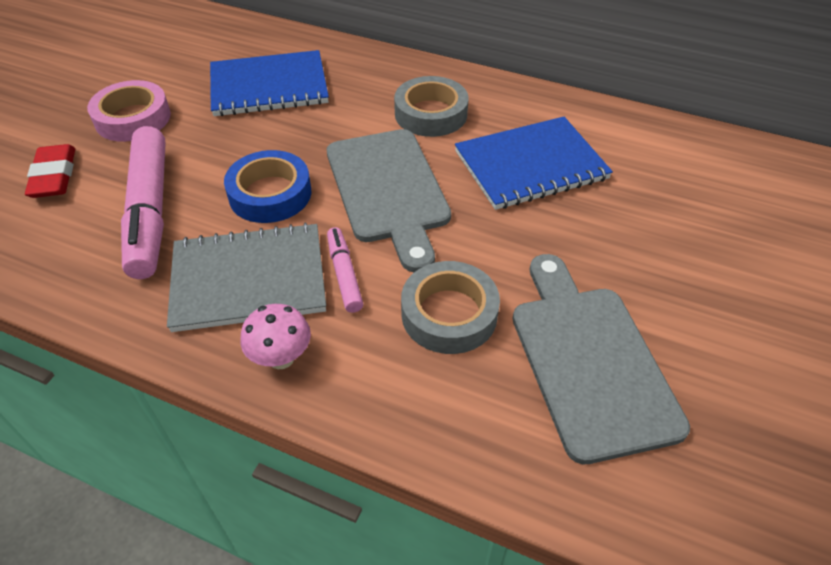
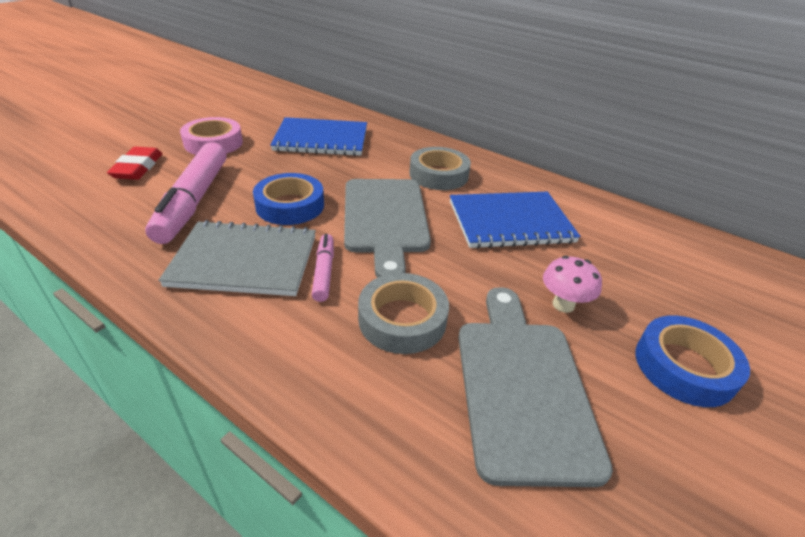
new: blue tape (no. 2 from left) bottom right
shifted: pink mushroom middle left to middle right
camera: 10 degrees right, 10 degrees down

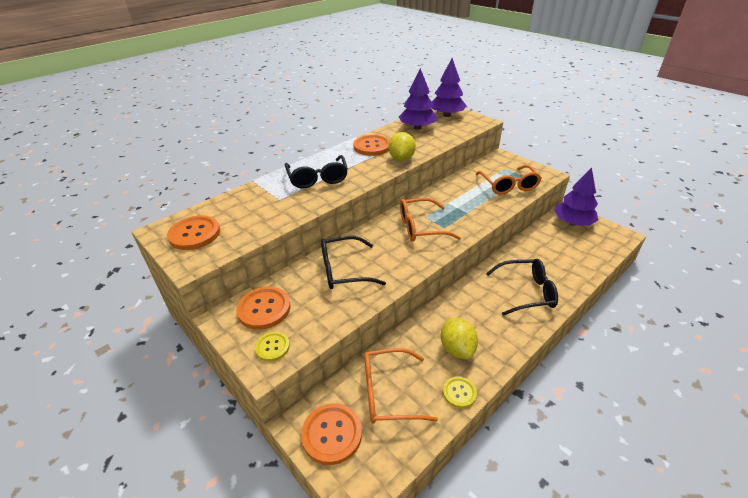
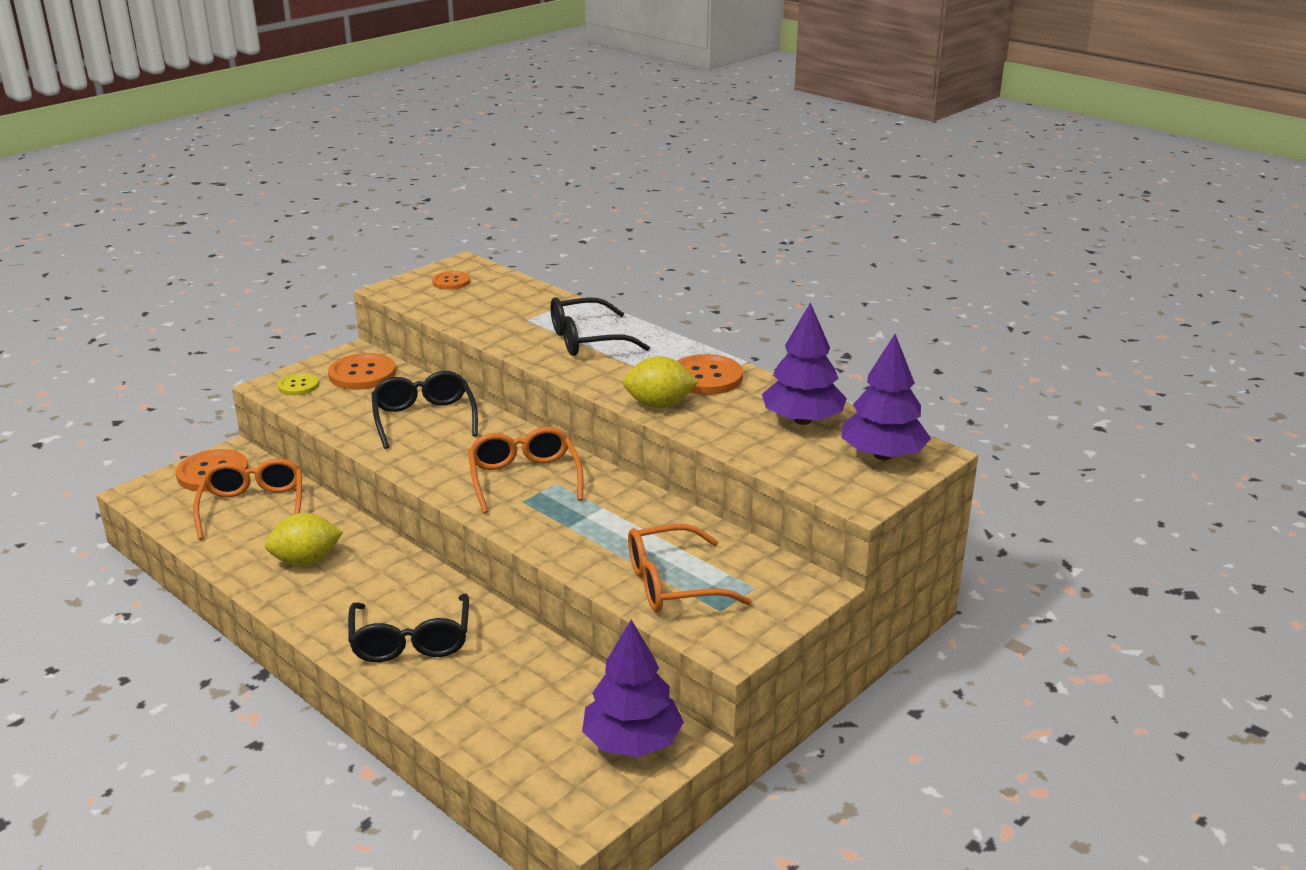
gone: yellow button (no. 2 from left) bottom centre
scaled: orange button (no. 1 from left in the first image) middle left = top centre x0.59
camera: 85 degrees right, 10 degrees down

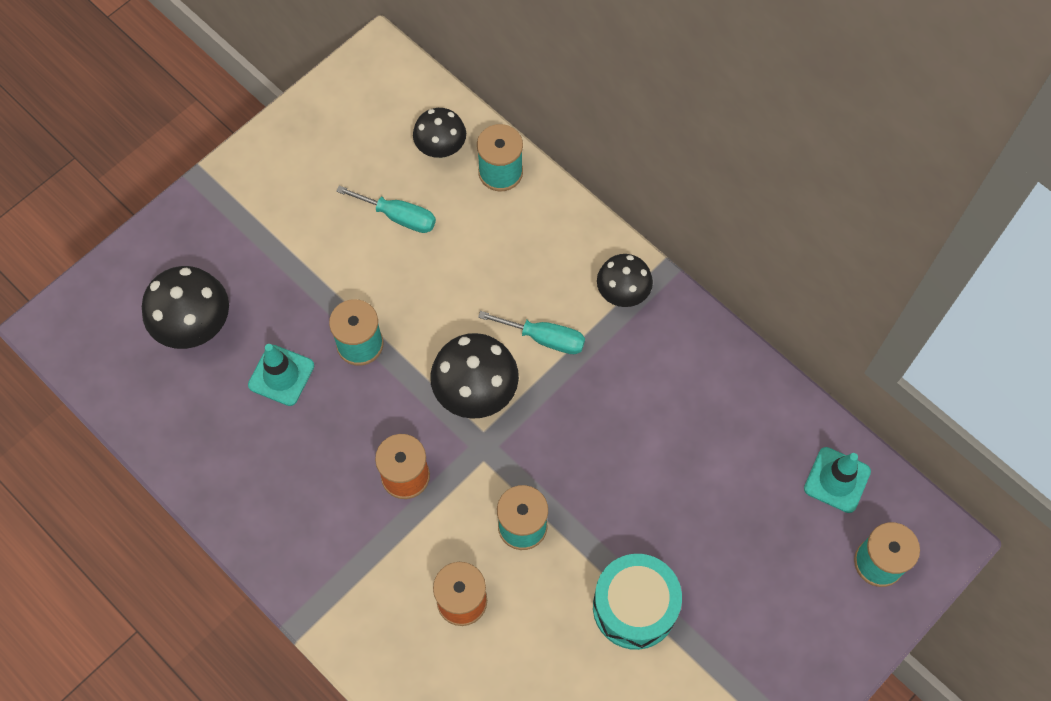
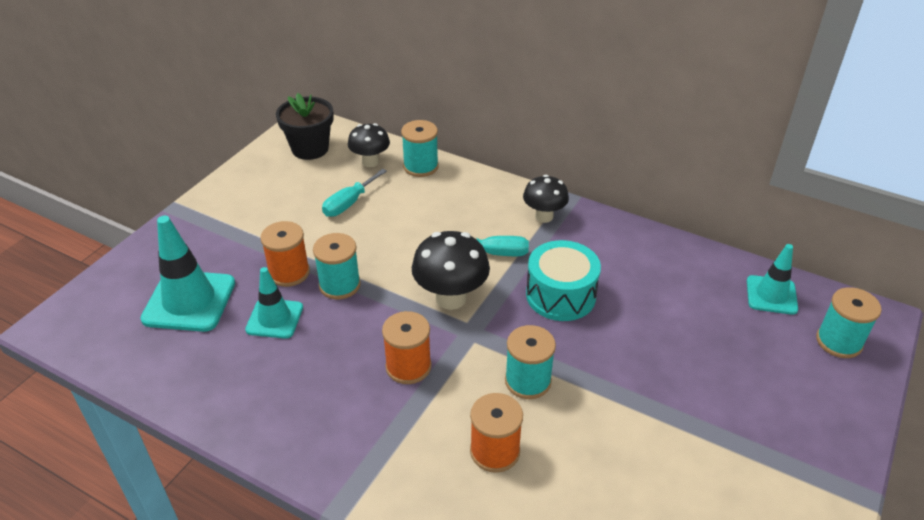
new: orange spool (no. 1 from left) middle left; black flower pot top left
shifted: turquoise drum bottom centre to centre
swapped: black mushroom (no. 1 from left) middle left to turquoise traffic cone (no. 1 from left) middle left
rotated: turquoise screwdriver (no. 1 from left) top centre = centre 120 degrees clockwise
camera: 15 degrees left, 25 degrees down

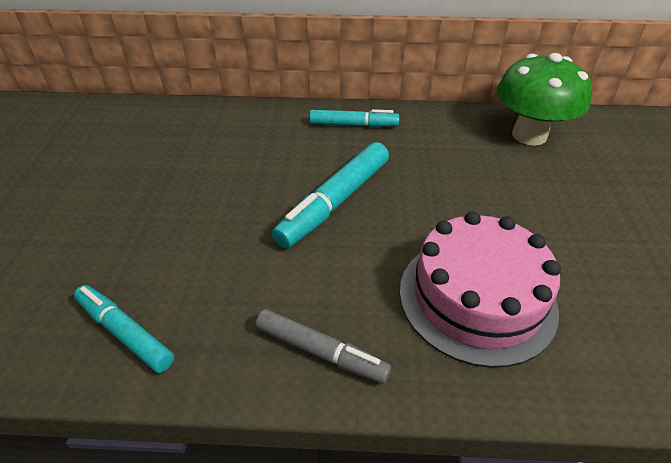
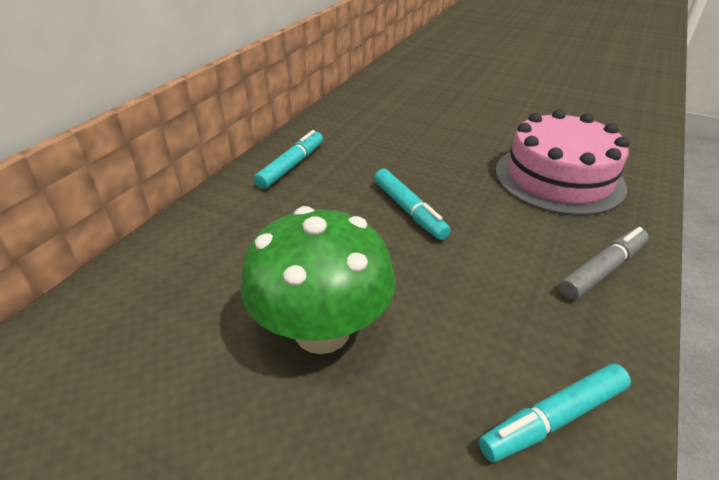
shifted: green mushroom top right to centre
scaled: turquoise marker (no. 2 from left) centre = centre x0.65
camera: 65 degrees left, 5 degrees down

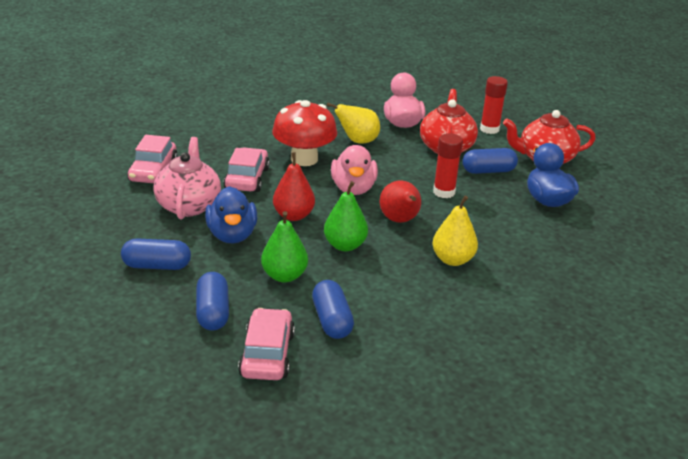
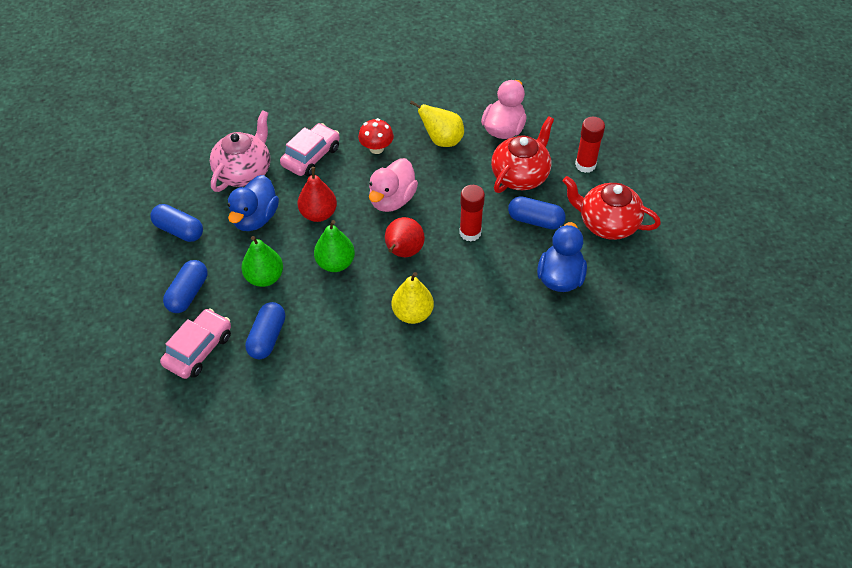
gone: pink car (no. 1 from left) middle left
scaled: red mushroom top centre = top centre x0.56
camera: 30 degrees right, 20 degrees up

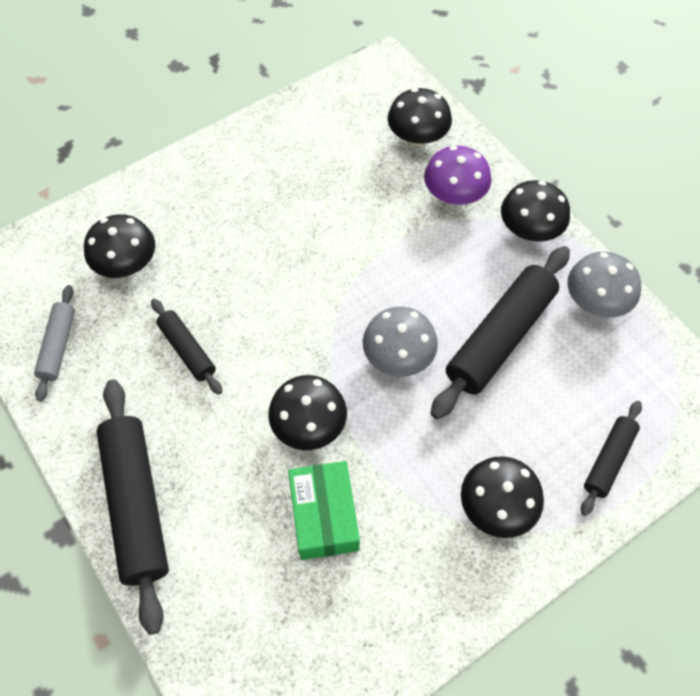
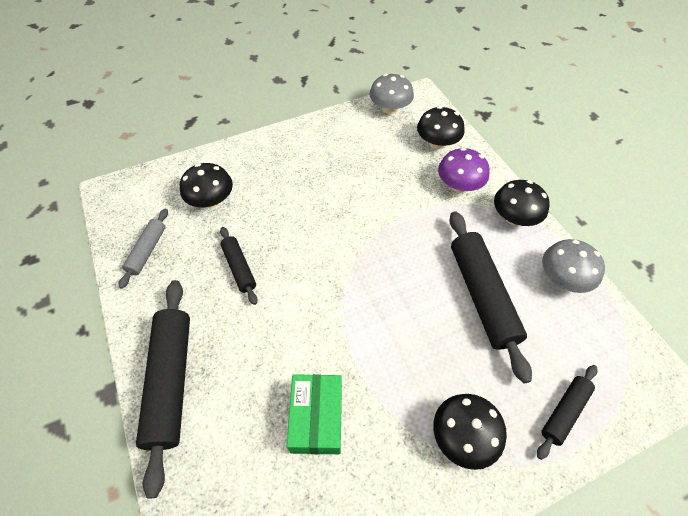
gone: black mushroom (no. 2 from left) centre
shifted: grey mushroom (no. 1 from left) centre to top centre
rotated: black rolling pin (no. 3 from left) middle right = middle right 60 degrees counterclockwise
camera: 10 degrees right, 5 degrees down

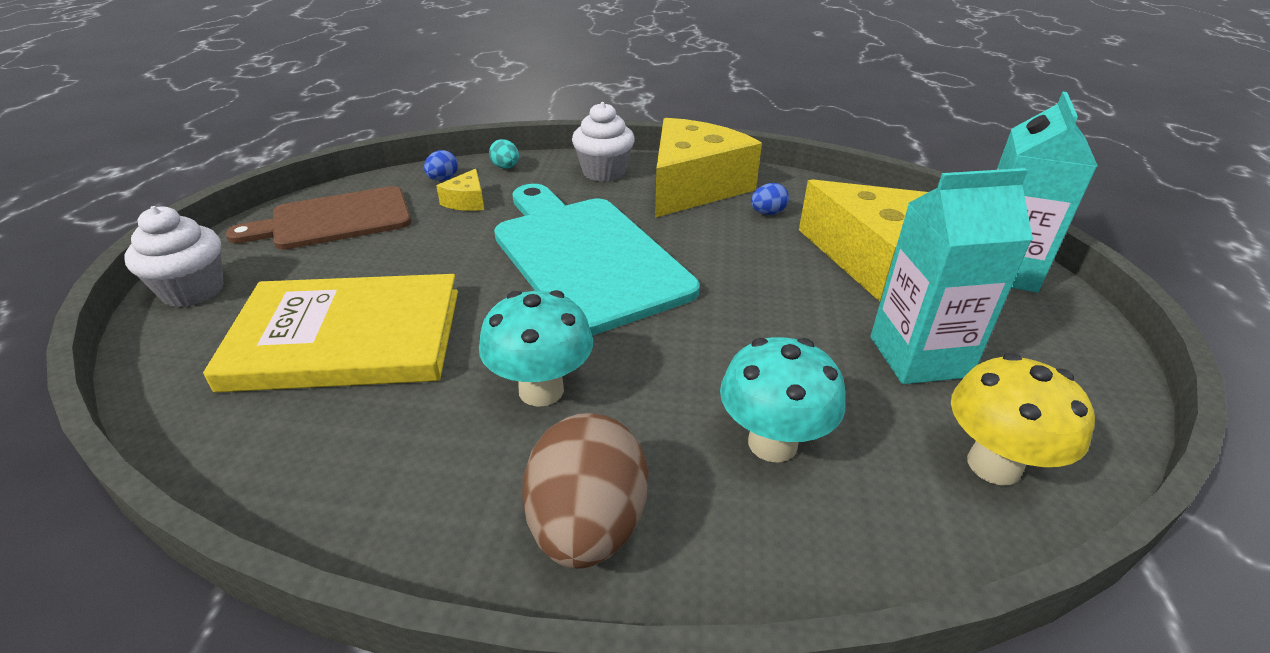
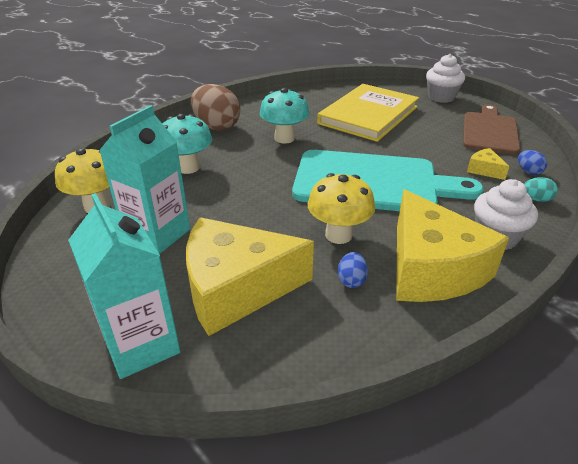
new: yellow mushroom (no. 2 from left) centre
camera: 130 degrees right, 0 degrees up

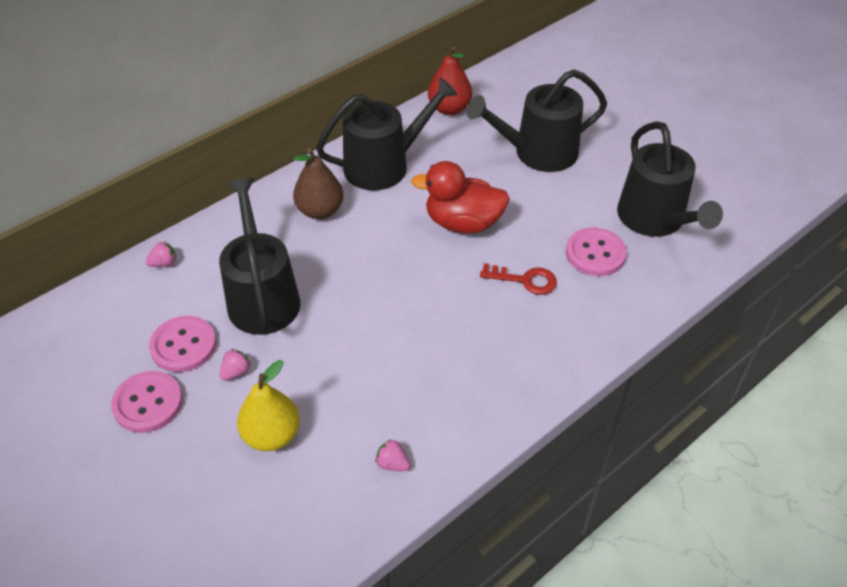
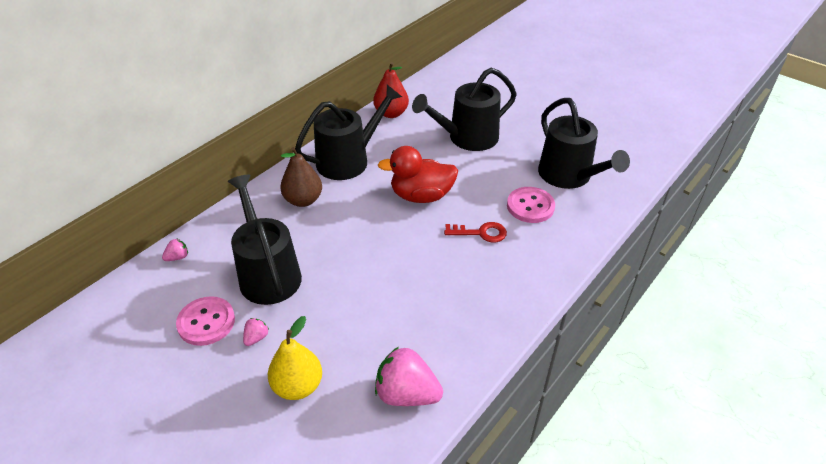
gone: pink button (no. 1 from left) bottom left
scaled: pink strawberry (no. 3 from left) bottom centre = bottom centre x2.20
camera: 10 degrees left, 5 degrees down

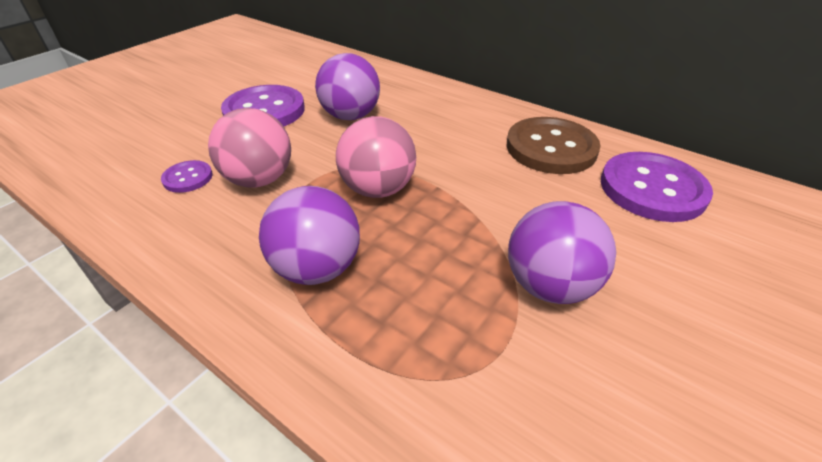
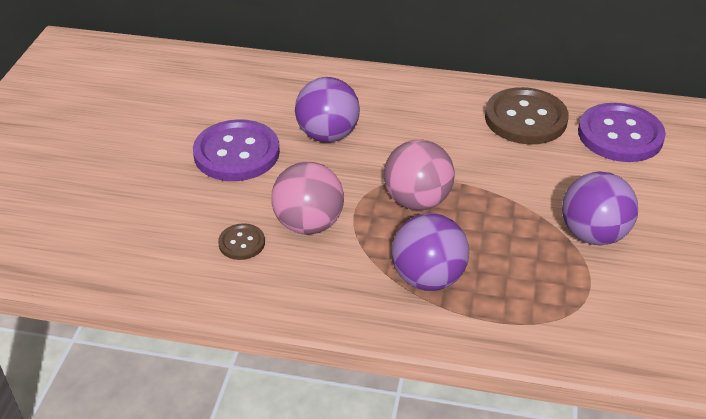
repainted: purple button (no. 1 from left) middle left to brown button (no. 1 from left) centre
camera: 25 degrees left, 0 degrees up

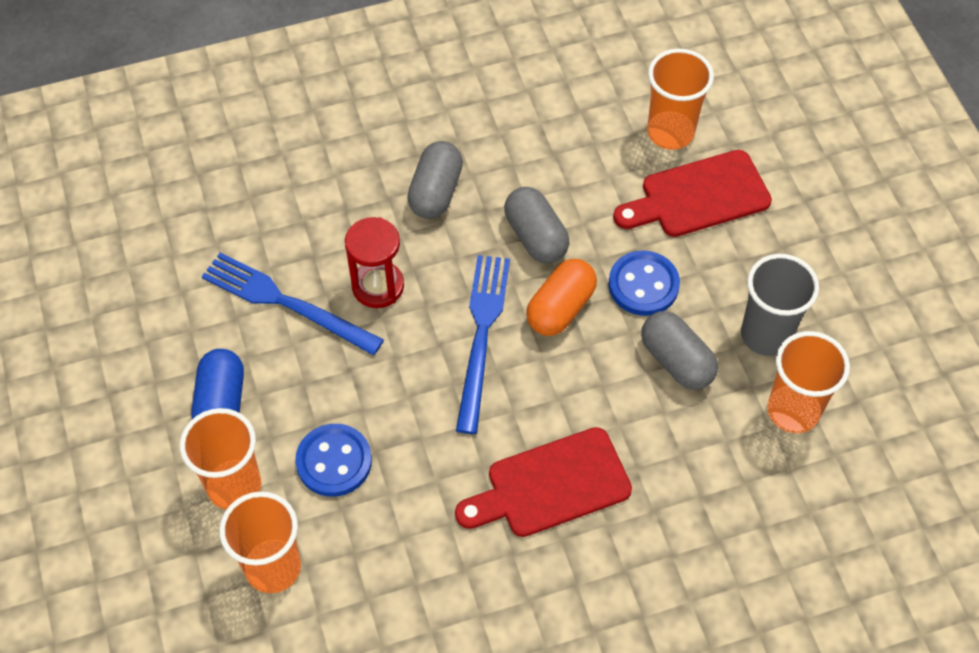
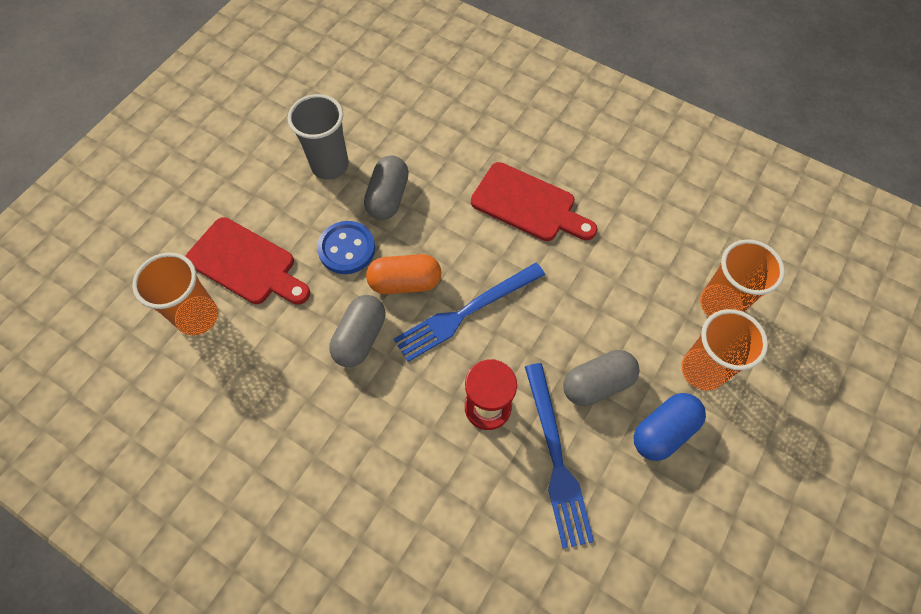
gone: blue button (no. 1 from left) bottom centre; orange cup (no. 4 from left) middle right
shifted: grey capsule (no. 1 from left in the first image) top centre to grey capsule (no. 3 from left) centre
camera: 130 degrees left, 5 degrees up

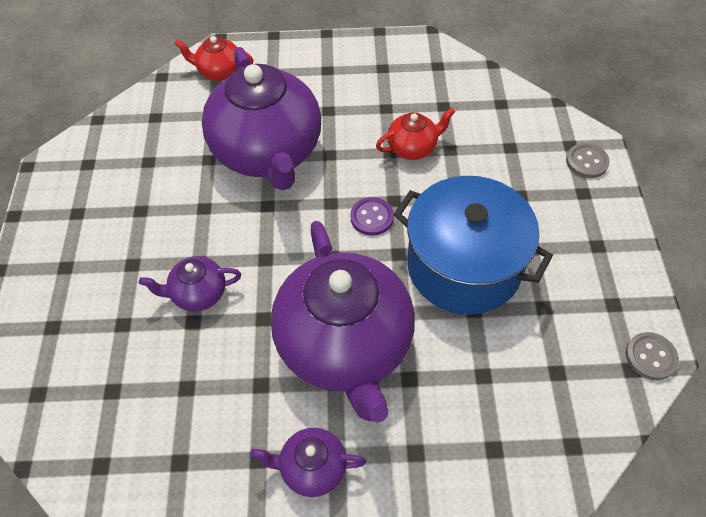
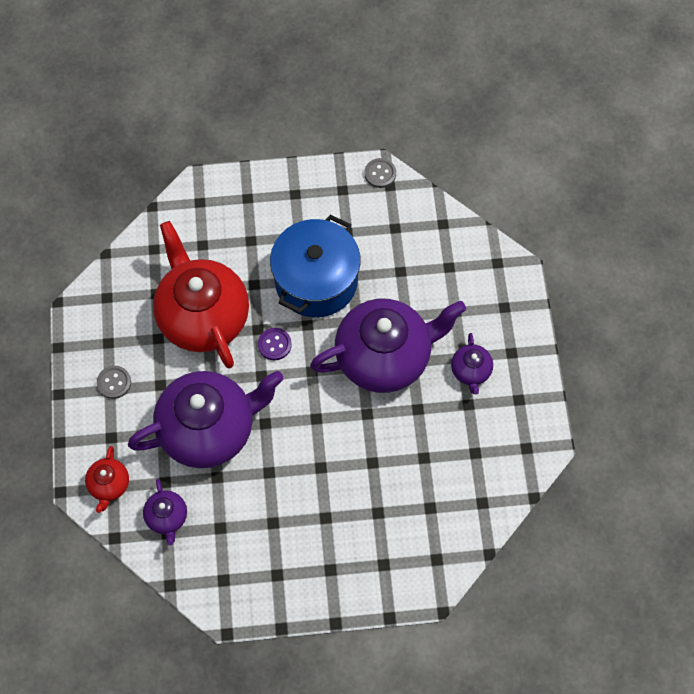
shifted: purple teapot (no. 1 from left) middle left to bottom left; grey button (no. 1 from left) top right to middle left
scaled: red teapot (no. 2 from left) top centre = middle left x2.28
camera: 95 degrees left, 10 degrees up

